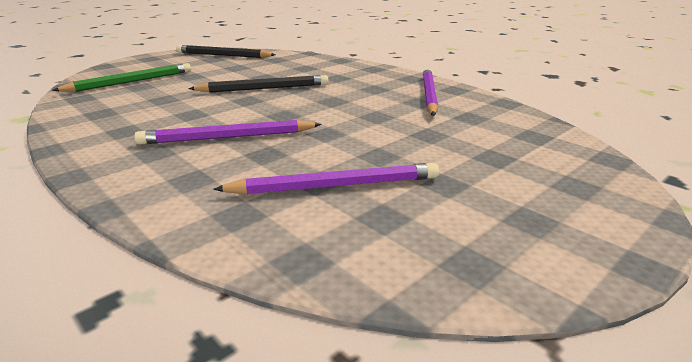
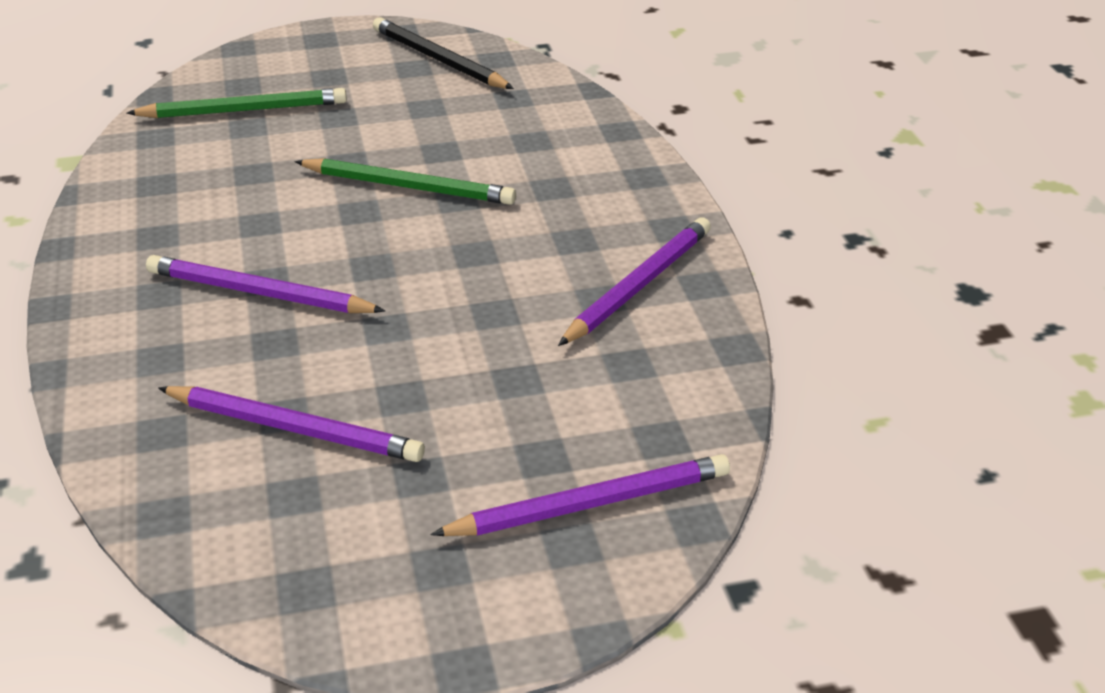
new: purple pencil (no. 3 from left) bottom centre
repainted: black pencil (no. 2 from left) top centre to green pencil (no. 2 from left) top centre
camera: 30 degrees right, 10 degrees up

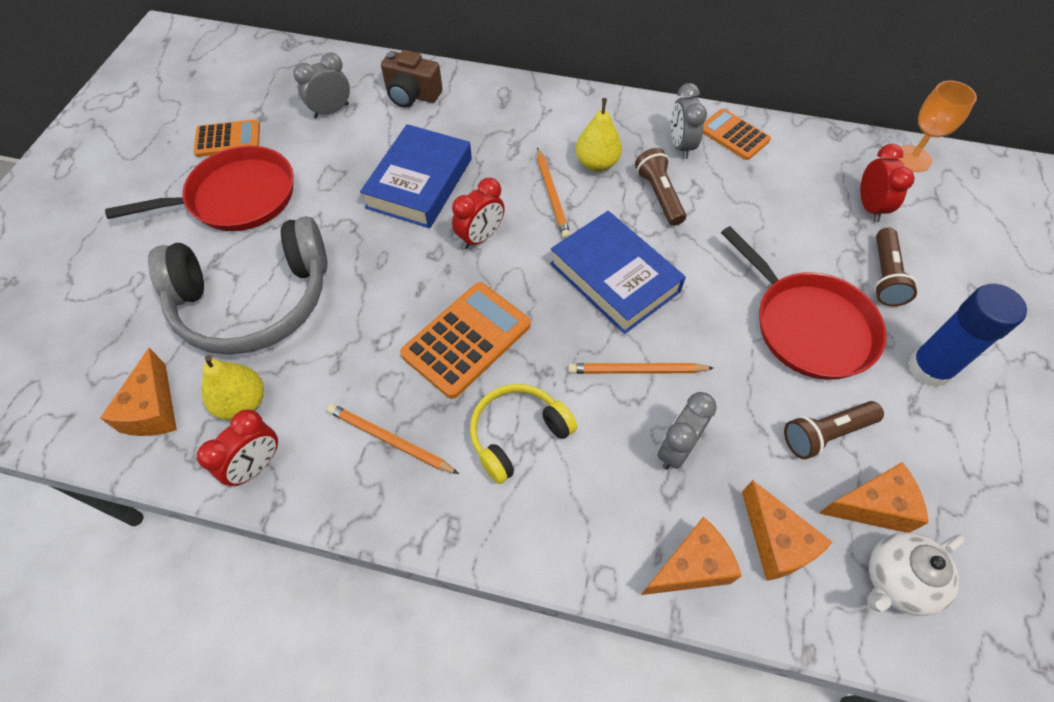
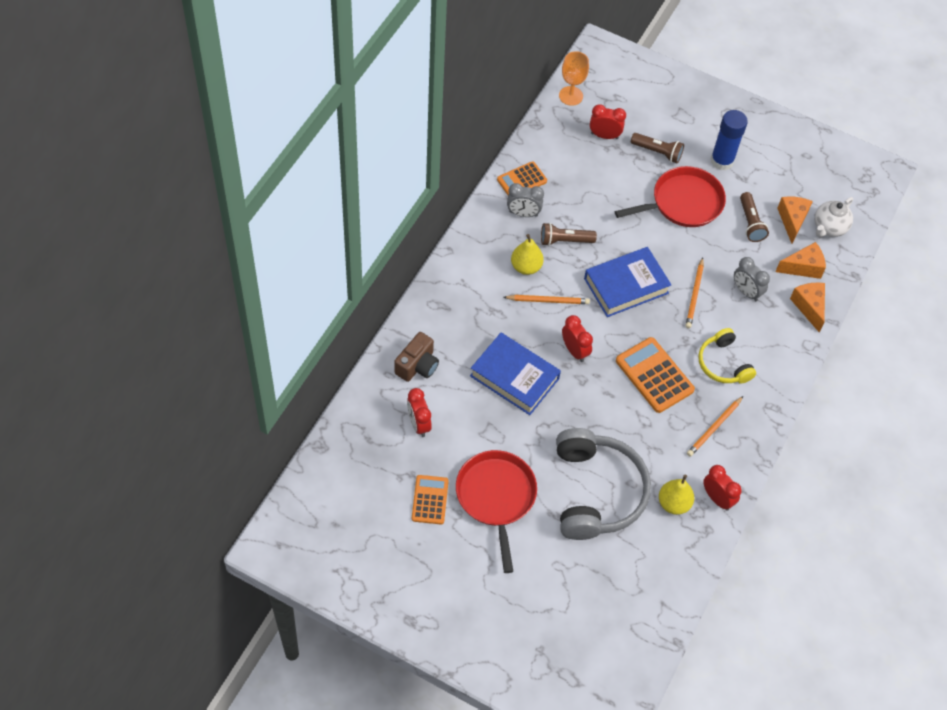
gone: orange cheese (no. 1 from left) middle left
repainted: grey clock (no. 1 from left) top left to red clock (no. 1 from left) centre
rotated: white teapot bottom right = top right 60 degrees clockwise
camera: 80 degrees left, 0 degrees up

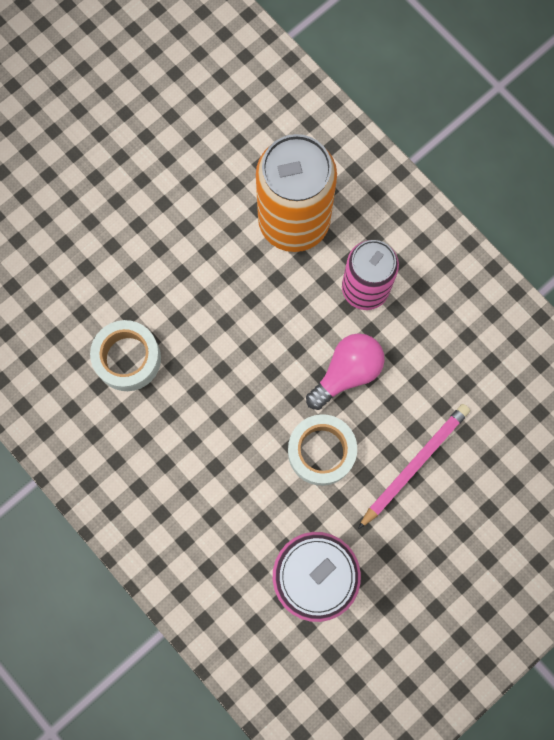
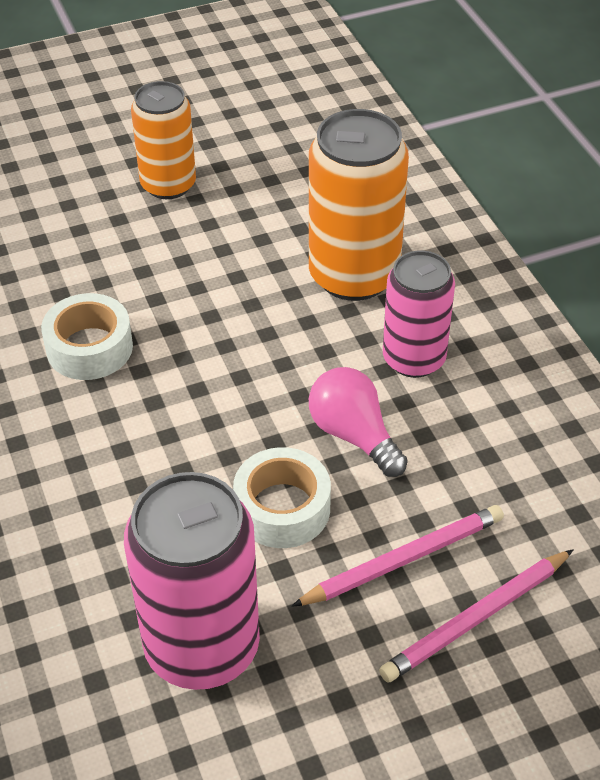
new: orange can (no. 1 from left) top left; pink pencil (no. 2 from left) bottom right
rotated: pink light bulb centre = centre 105 degrees counterclockwise
camera: 20 degrees right, 30 degrees down

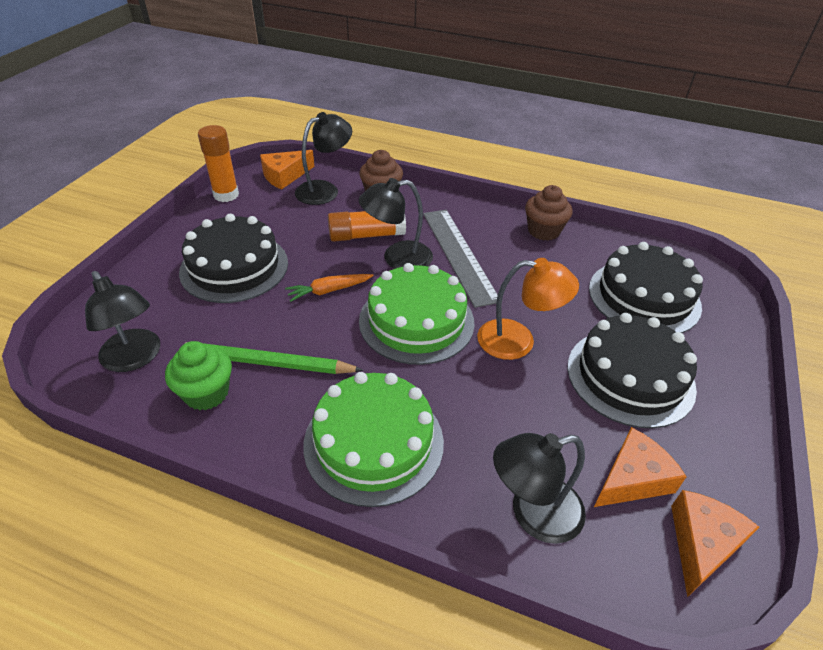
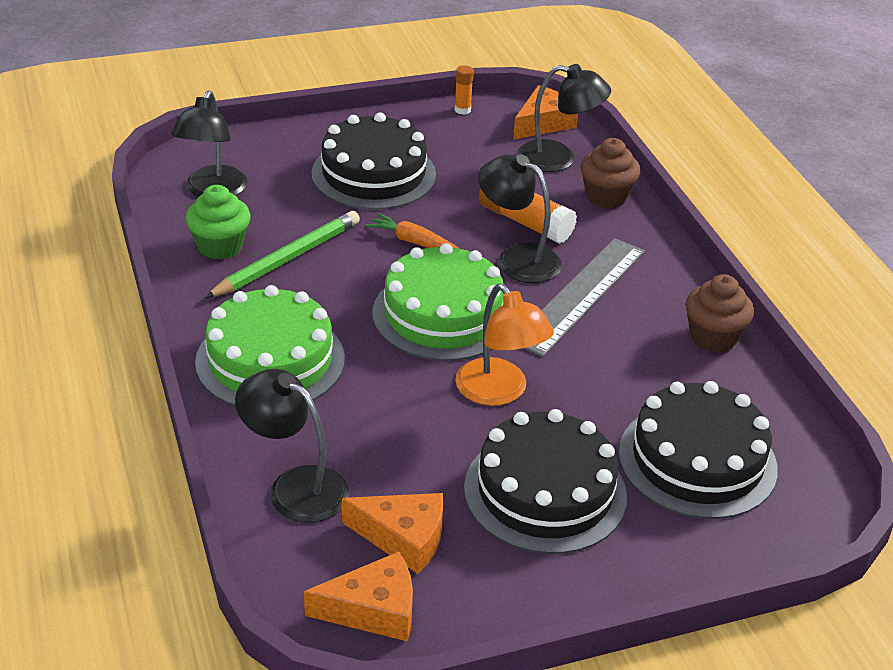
rotated: green pencil centre = middle left 75 degrees clockwise; orange cheese (no. 1 from left in the first image) top centre = top centre 120 degrees clockwise
scaled: orange glue stick (no. 1 from left) top left = top centre x0.53
camera: 50 degrees right, 5 degrees down

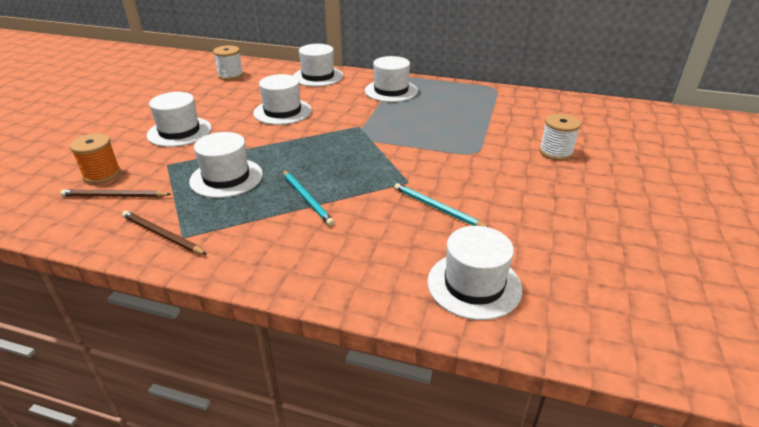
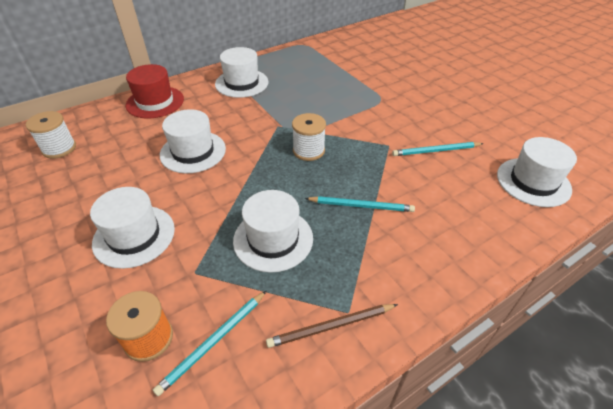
shifted: white spool (no. 2 from left) top right to centre
repainted: brown pencil (no. 1 from left) middle left to turquoise pencil (no. 1 from left) bottom centre; white hat (no. 4 from left) top centre to red hat top left
camera: 50 degrees left, 10 degrees up

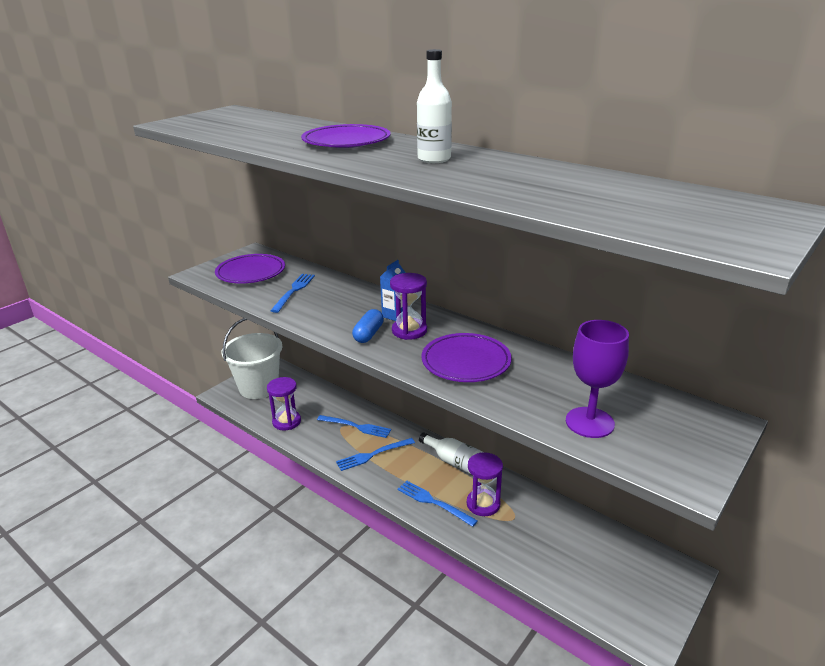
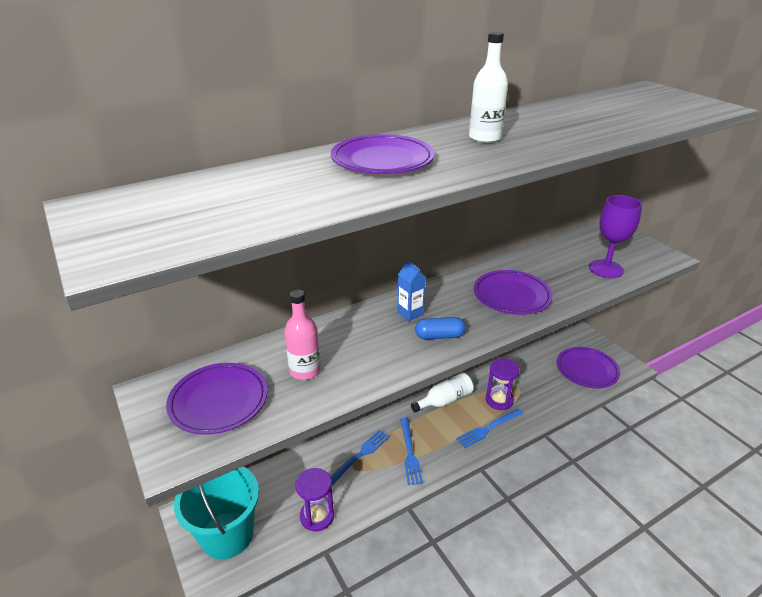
gone: purple hourglass (no. 2 from left) centre
new: purple plate (no. 4 from left) middle right
swapped: blue fork (no. 1 from left) centre to pink bottle centre
repainted: white bucket middle left to turquoise bucket bottom left
rotated: blue capsule centre = centre 45 degrees counterclockwise
camera: 70 degrees left, 5 degrees up

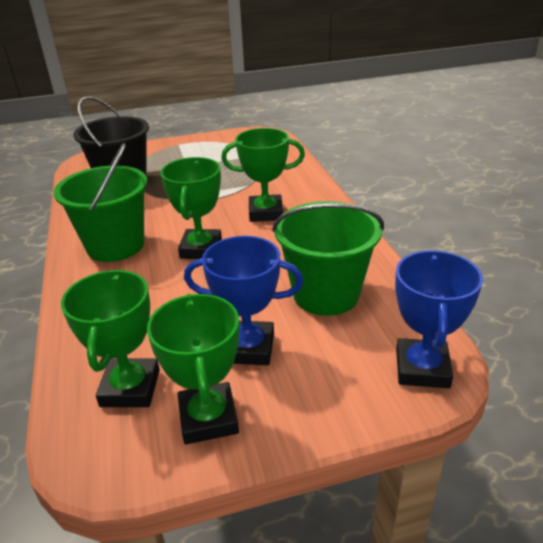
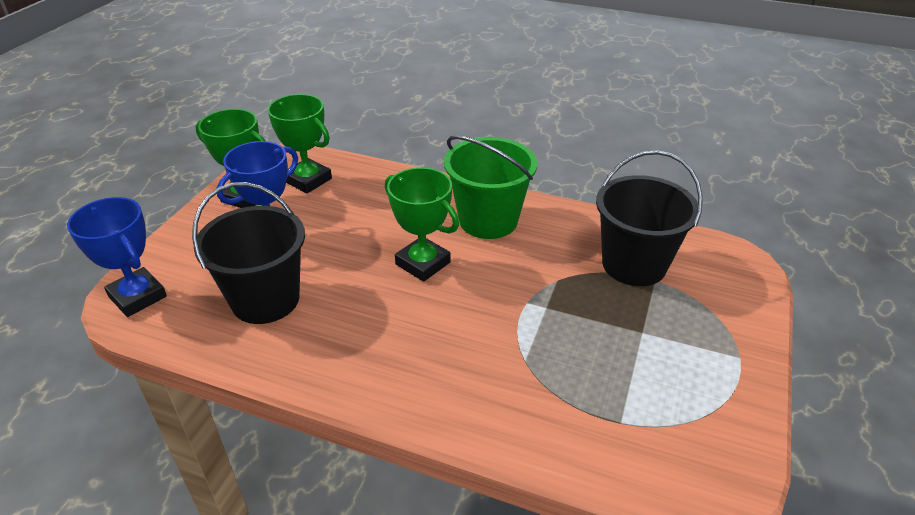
gone: green trophy (no. 4 from left) top centre
repainted: green bucket (no. 2 from left) centre to black bucket (no. 1 from left) middle left
camera: 125 degrees right, 5 degrees up

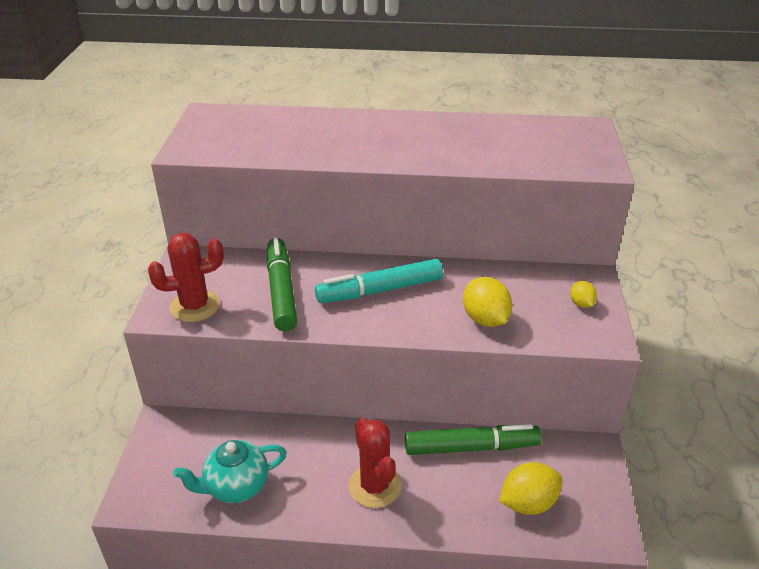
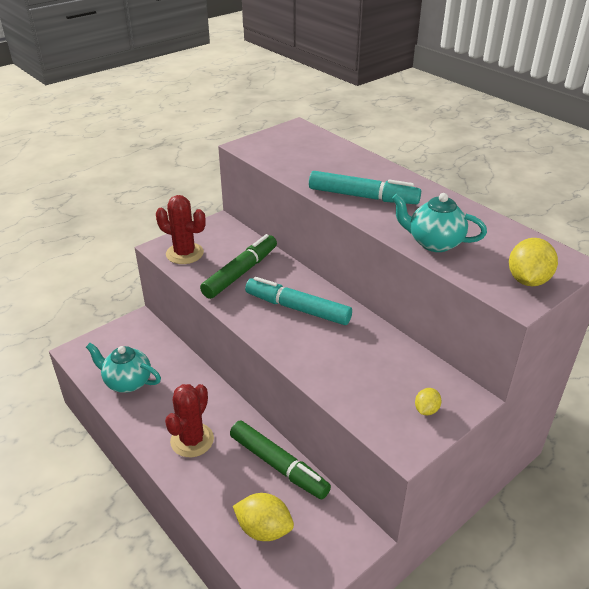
new: turquoise marker (no. 2 from left) top centre; turquoise teapot (no. 2 from left) middle right
shifted: yellow lemon (no. 1 from left in the first image) centre to yellow lemon (no. 3 from left) middle right
camera: 45 degrees right, 0 degrees up

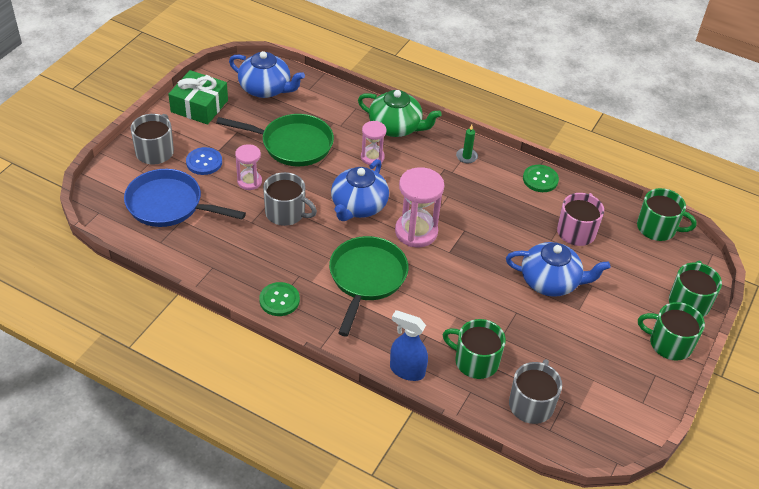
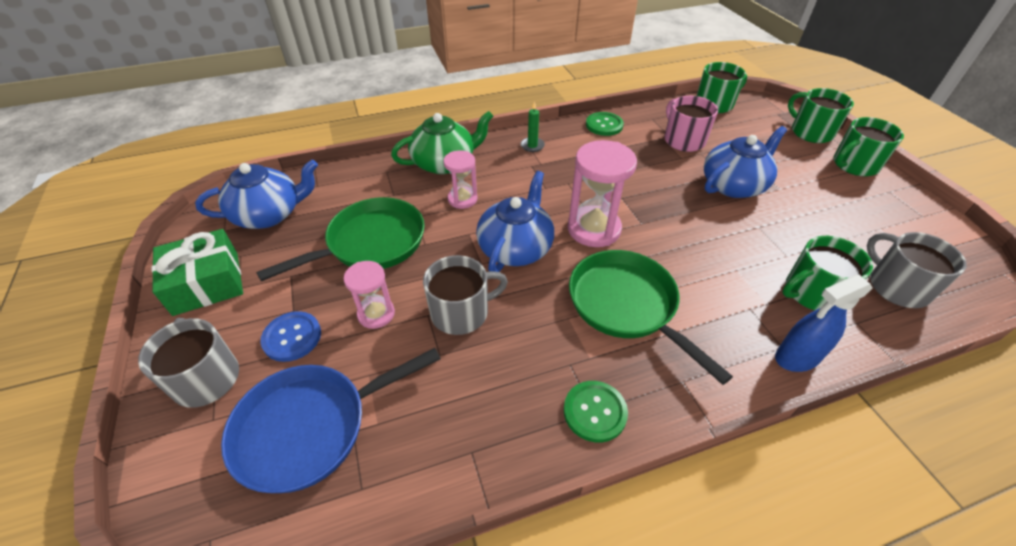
rotated: blue teapot (no. 2 from left) centre = centre 135 degrees counterclockwise
camera: 45 degrees left, 0 degrees up

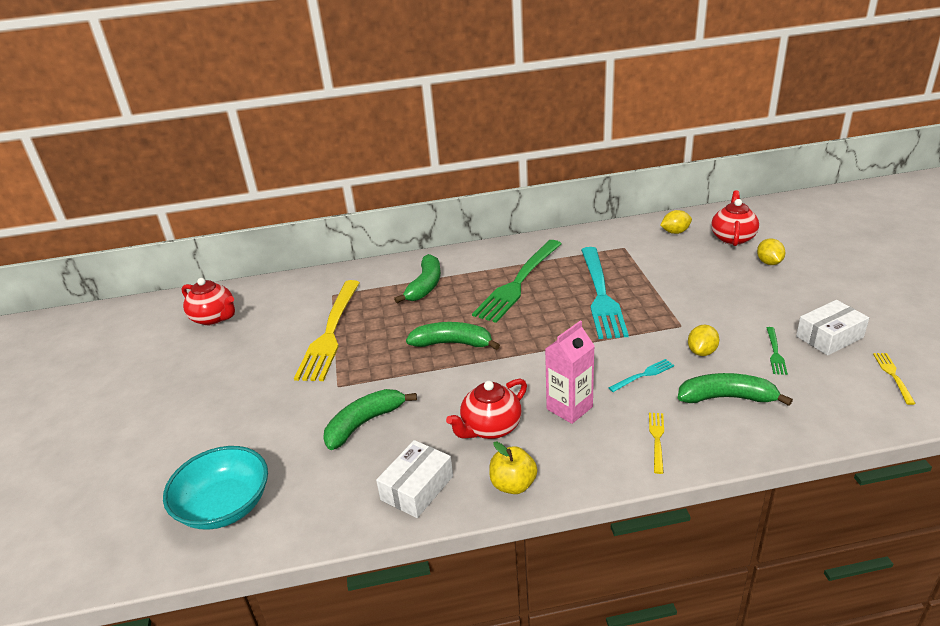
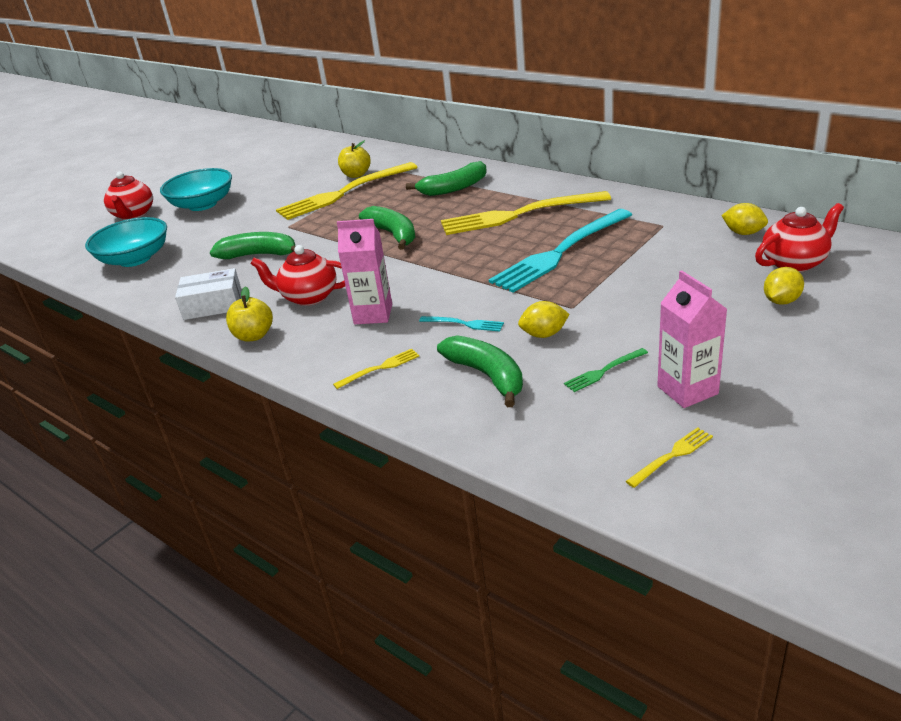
new: turquoise bowl (no. 2 from left) top left; yellow apple (no. 2 from left) top centre
shifted: red teapot (no. 1 from left) middle left to top left
swapped: white box (no. 2 from left) middle right to pink carton (no. 2 from left) middle right
repainted: green fork (no. 1 from left) centre to yellow fork (no. 3 from left) top centre
camera: 50 degrees right, 0 degrees up

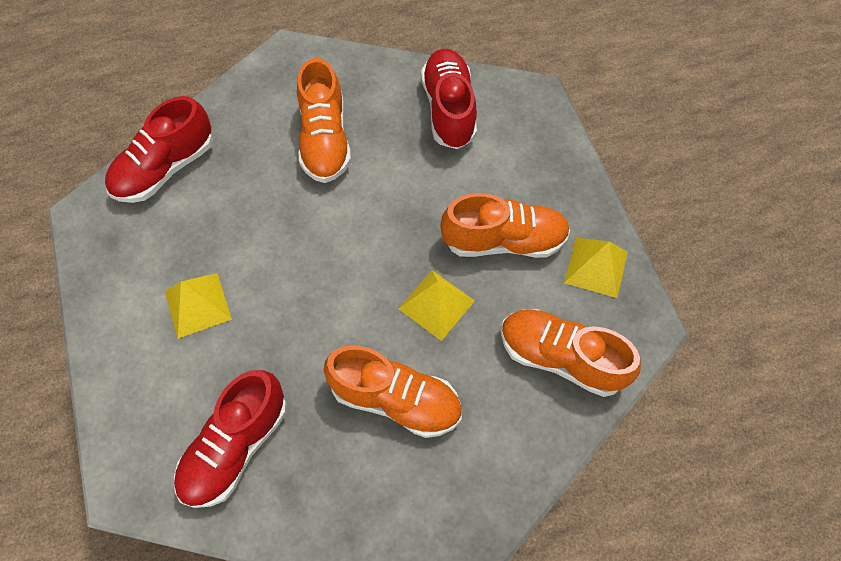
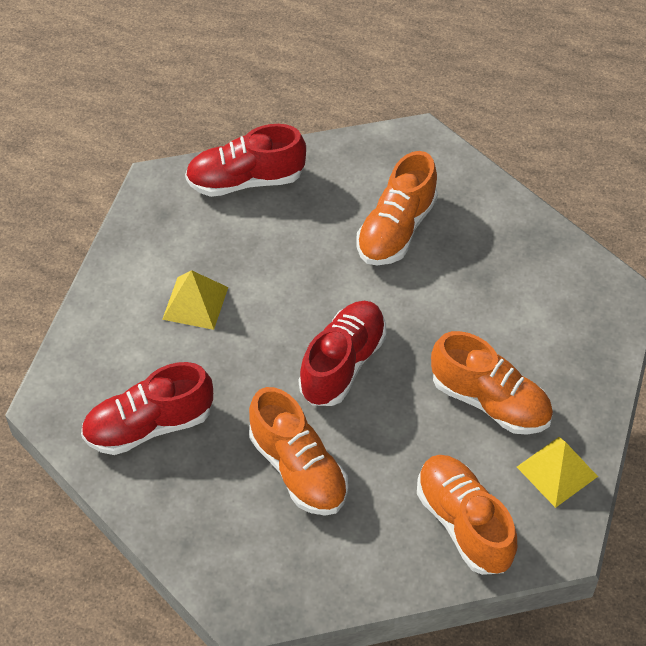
gone: yellow pyramid (no. 2 from left) centre
shifted: red shoe (no. 3 from left) top centre to centre
camera: 35 degrees right, 10 degrees down

